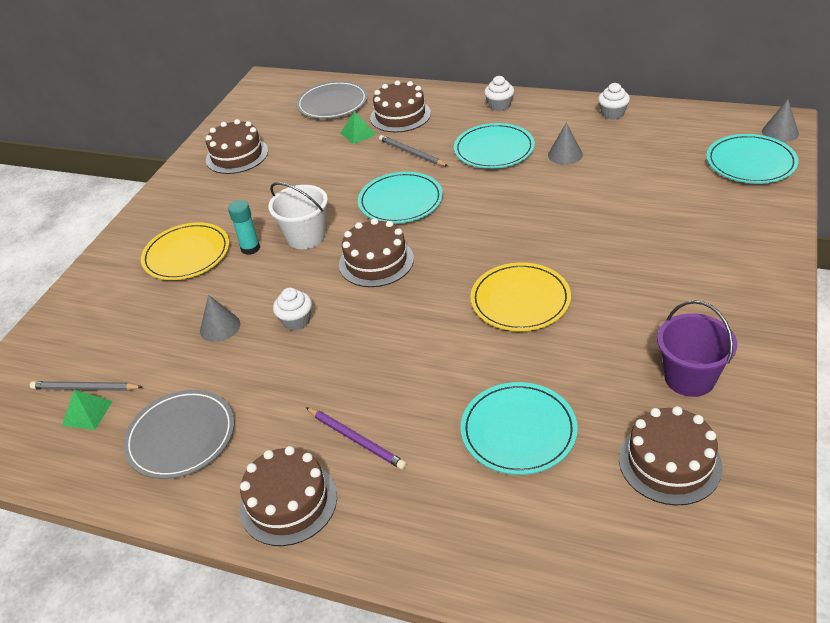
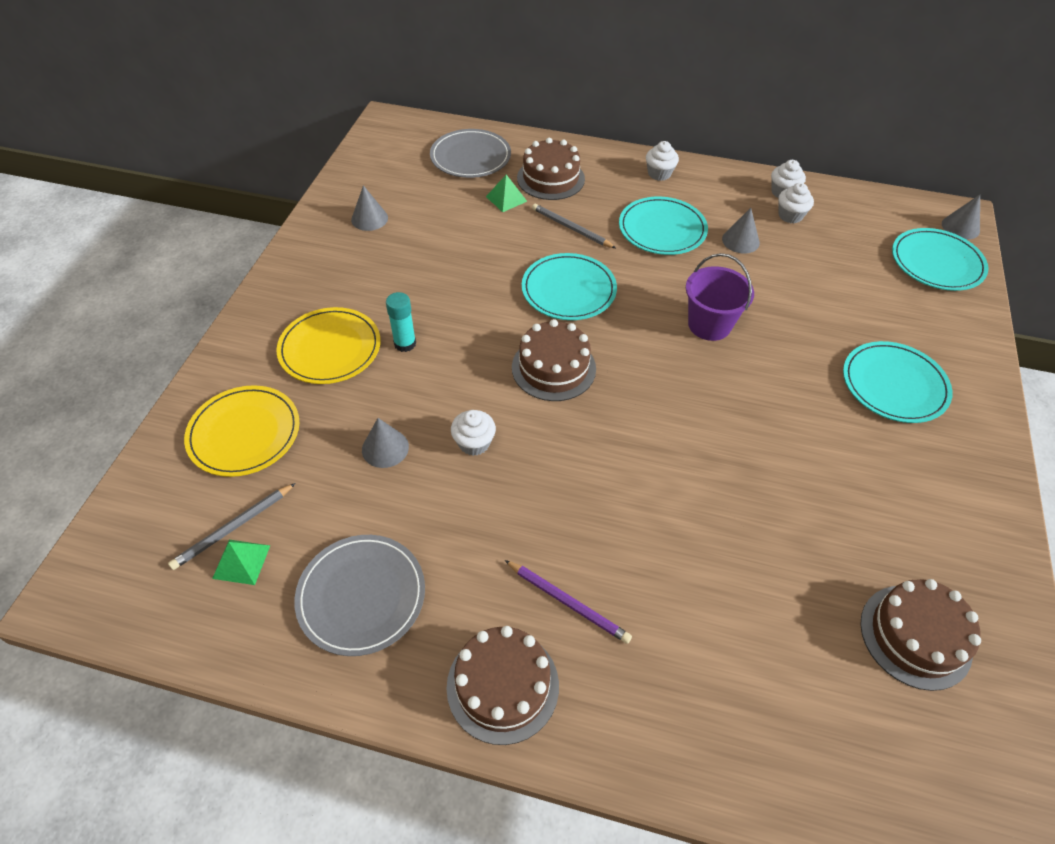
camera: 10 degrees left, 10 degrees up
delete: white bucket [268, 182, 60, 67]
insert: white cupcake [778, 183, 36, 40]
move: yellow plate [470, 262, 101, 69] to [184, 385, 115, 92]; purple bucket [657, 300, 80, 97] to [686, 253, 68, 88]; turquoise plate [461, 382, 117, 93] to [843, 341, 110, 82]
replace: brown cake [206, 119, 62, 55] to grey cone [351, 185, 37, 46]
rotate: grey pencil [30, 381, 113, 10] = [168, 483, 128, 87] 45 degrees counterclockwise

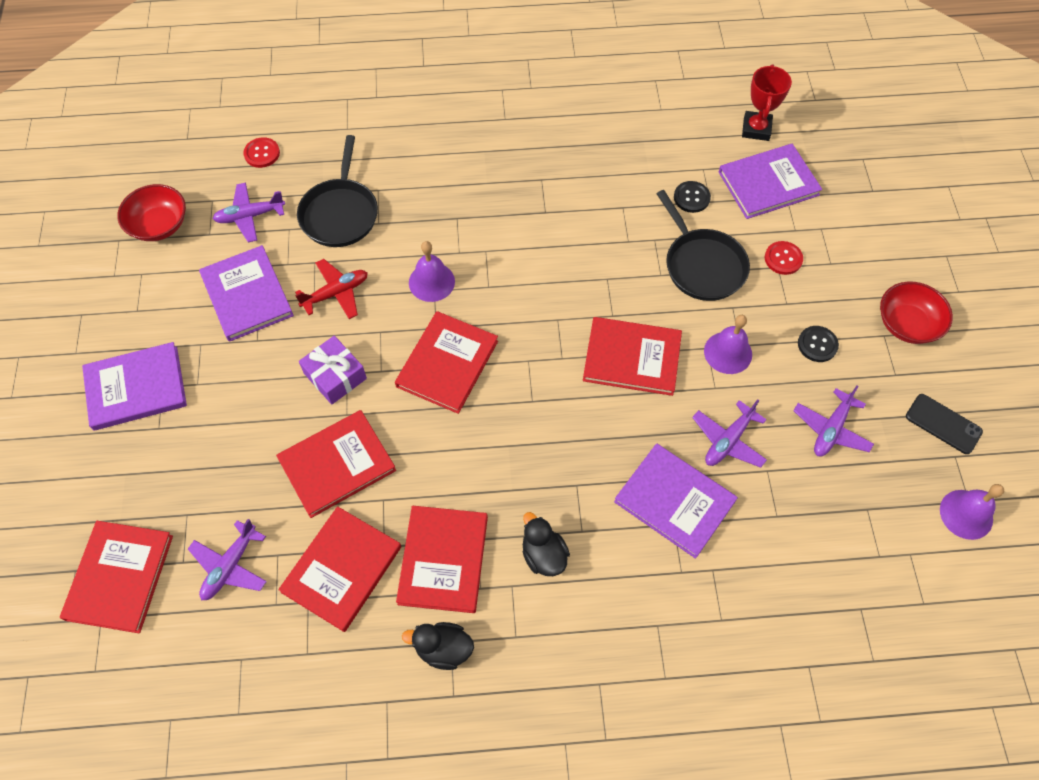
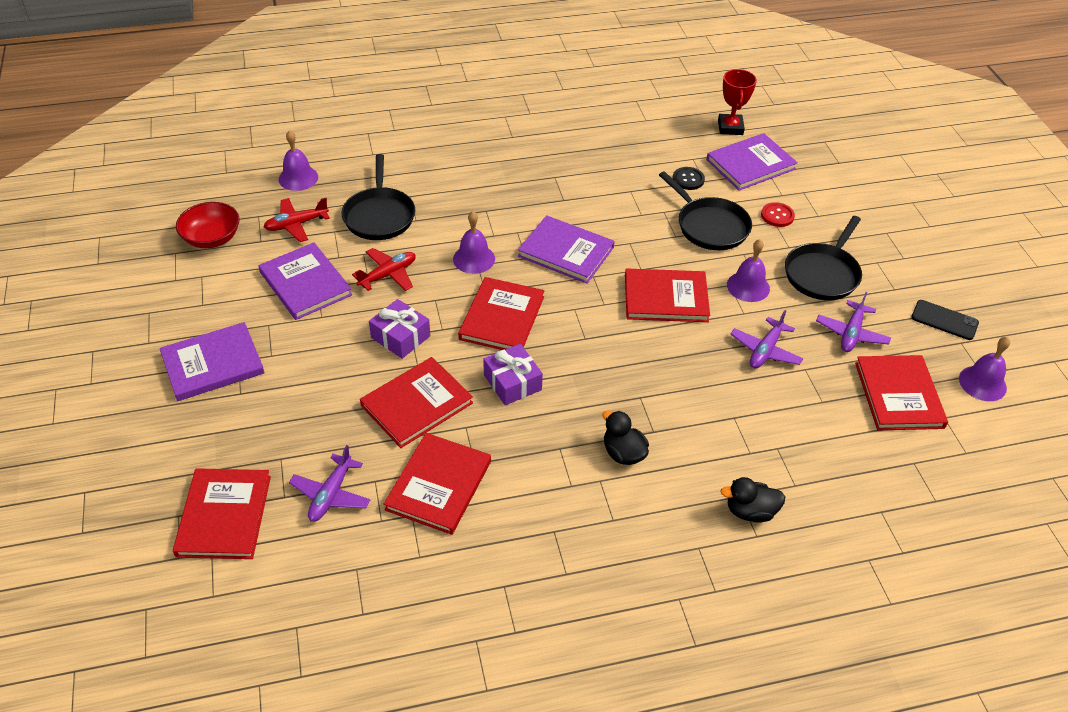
camera: 10 degrees left, 15 degrees down
delete: red bowl [880, 282, 73, 62]
insert: purple gift [483, 344, 60, 61]
move: purple book [614, 443, 124, 116] to [518, 215, 97, 69]; black duck [402, 622, 72, 48] to [720, 477, 65, 46]; red book [396, 506, 92, 107] to [855, 355, 93, 75]
replace: red button [243, 137, 37, 31] to purple bell [278, 130, 40, 61]; black button [798, 326, 41, 36] to black pan [785, 216, 77, 84]
recolor: purple plane [213, 182, 72, 60] to red plane [264, 198, 66, 44]

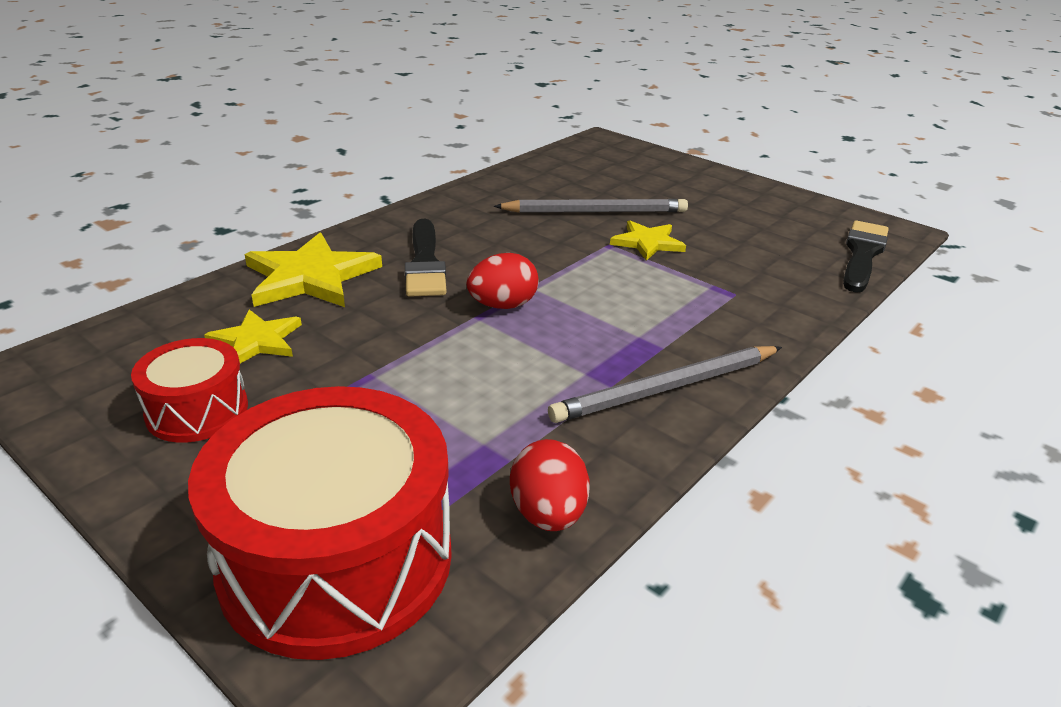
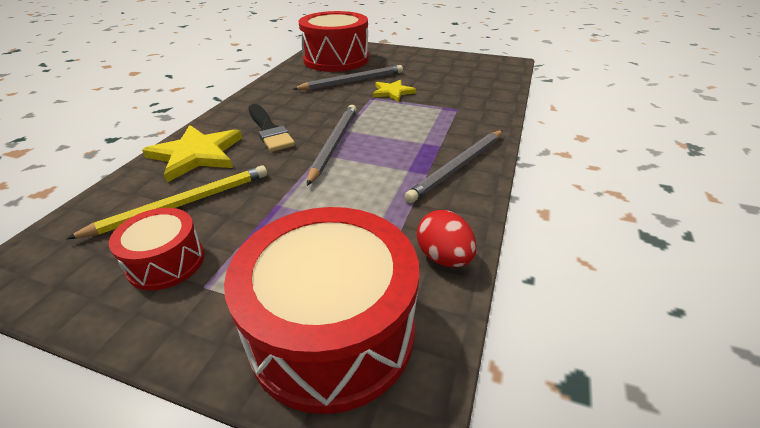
camera: 20 degrees left, 5 degrees up
delete: black brush [843, 220, 46, 73]
insert: red drum [299, 11, 70, 61]
replace: yellow star [204, 309, 98, 54] to yellow pencil [66, 165, 201, 74]; red egg [467, 253, 71, 56] to grey pencil [307, 105, 50, 81]

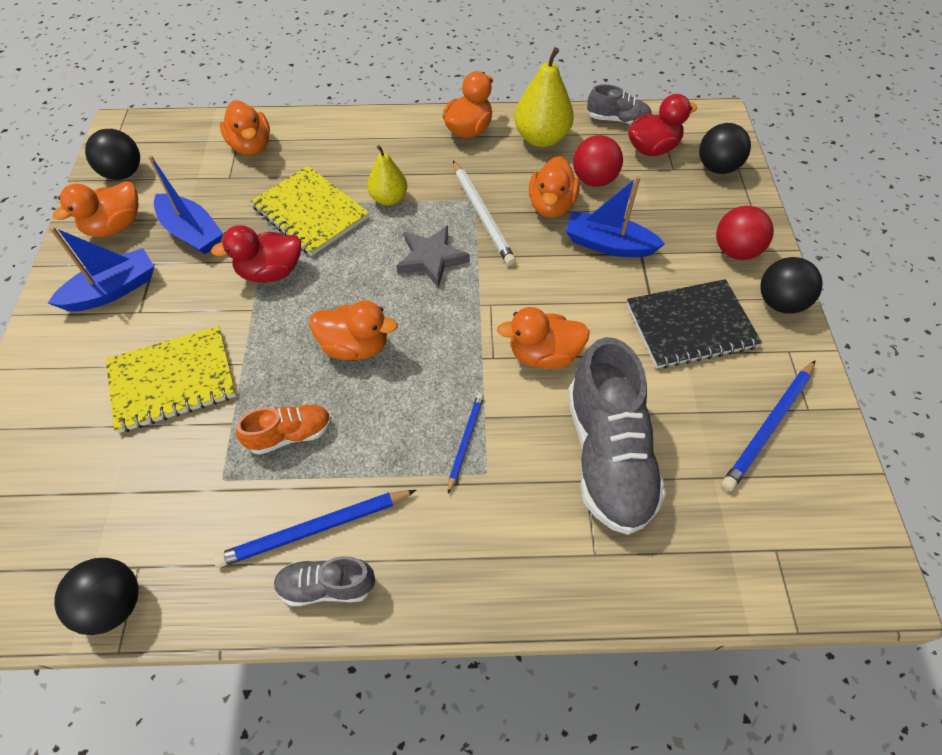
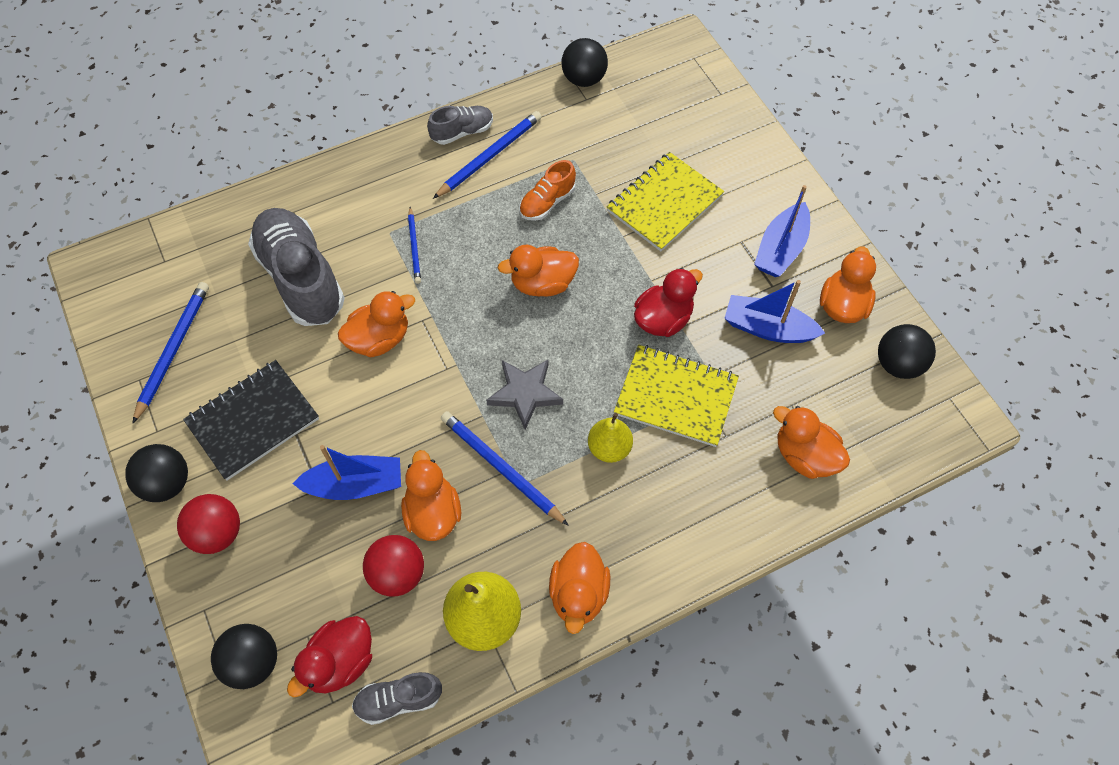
camera: 155 degrees right, 5 degrees up
recolor: white pencil [453, 161, 63, 105] to blue pencil [441, 411, 128, 115]

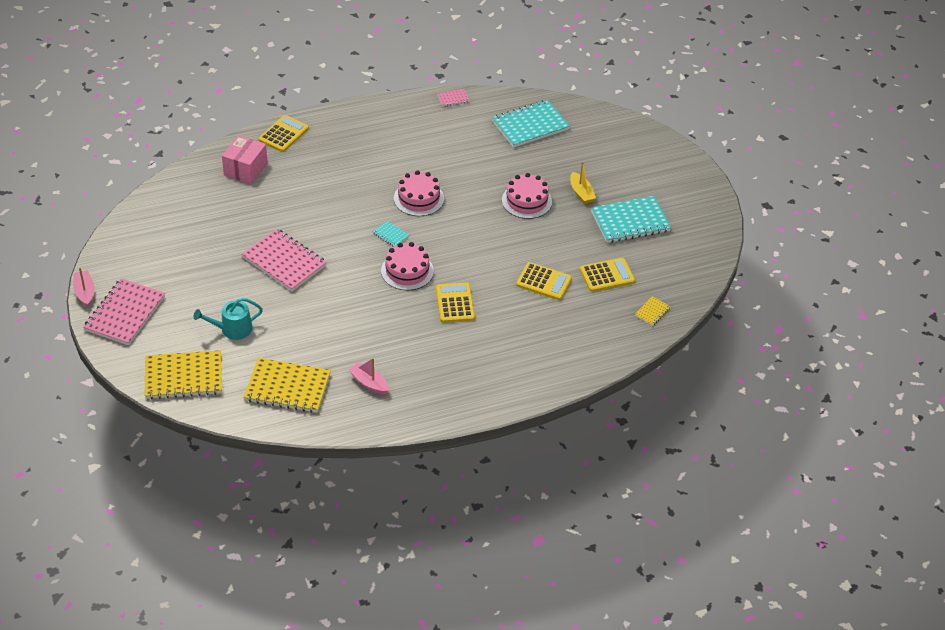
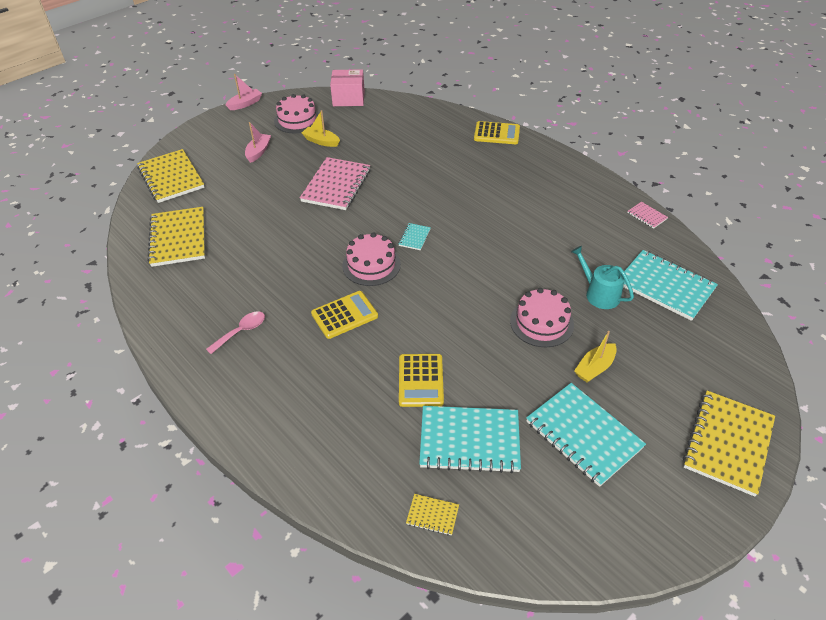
camera: 70 degrees right, 0 degrees up
delete: pink notebook [83, 278, 82, 68]
insert: pink spoon [206, 311, 59, 43]; yellow boat [302, 110, 38, 37]; yellow notebook [683, 391, 92, 106]
move: pink boat [349, 358, 40, 36] to [245, 122, 26, 41]; pink cake [394, 170, 50, 46] to [274, 94, 45, 39]; pink box [222, 135, 46, 49] to [330, 69, 35, 37]; turquoise watering can [194, 298, 69, 42] to [571, 246, 63, 63]
replace: yellow calculator [580, 258, 55, 34] to turquoise notebook [419, 406, 102, 67]

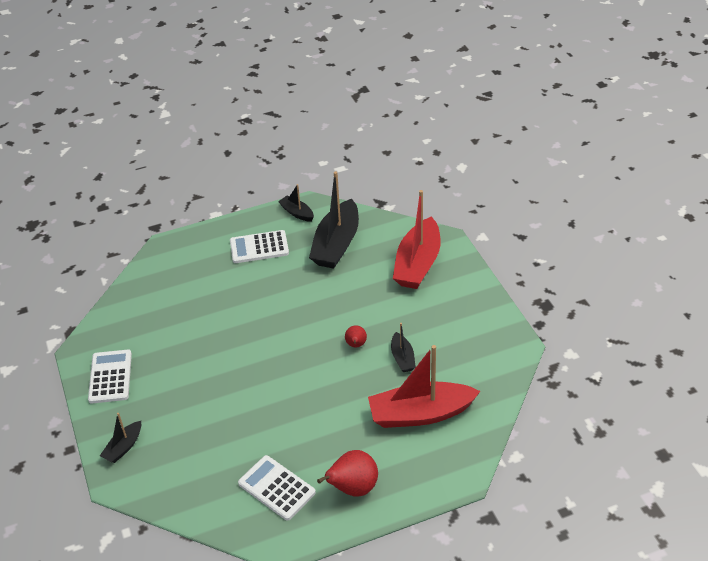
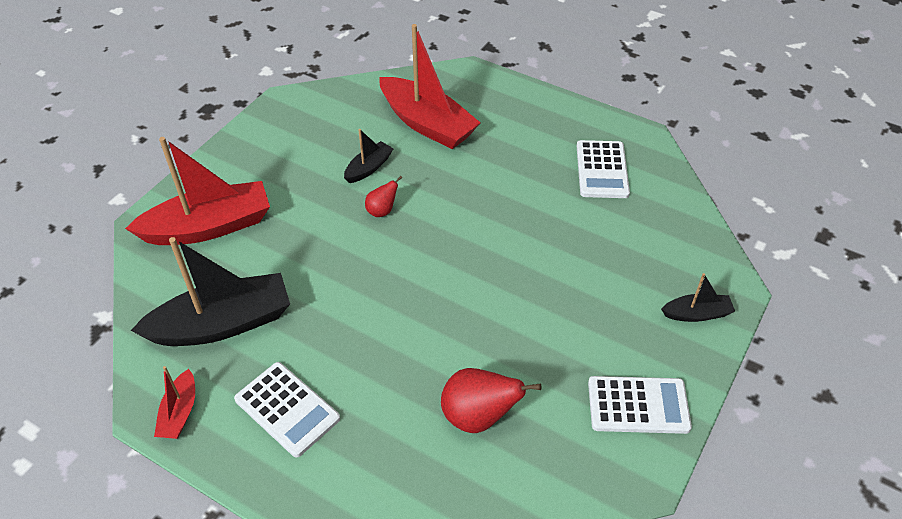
camera: 130 degrees left, 5 degrees up
move: red pear [317, 450, 61, 47] to [441, 368, 101, 65]
recolor: black boat [278, 184, 36, 38] to red boat [154, 366, 41, 73]
rotate: white calculator [88, 350, 44, 53] = [588, 376, 104, 58] 135 degrees counterclockwise

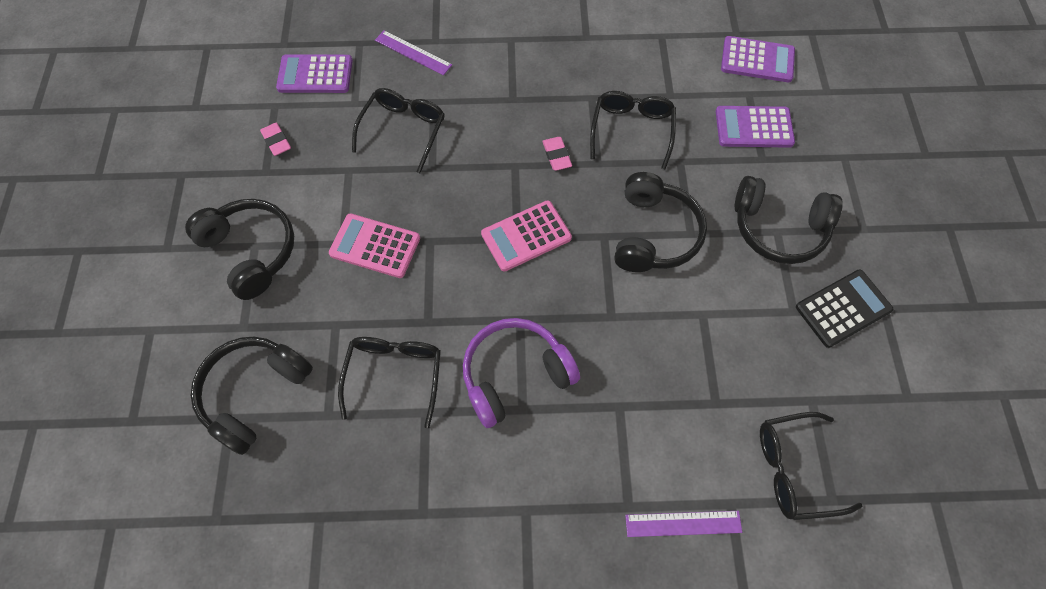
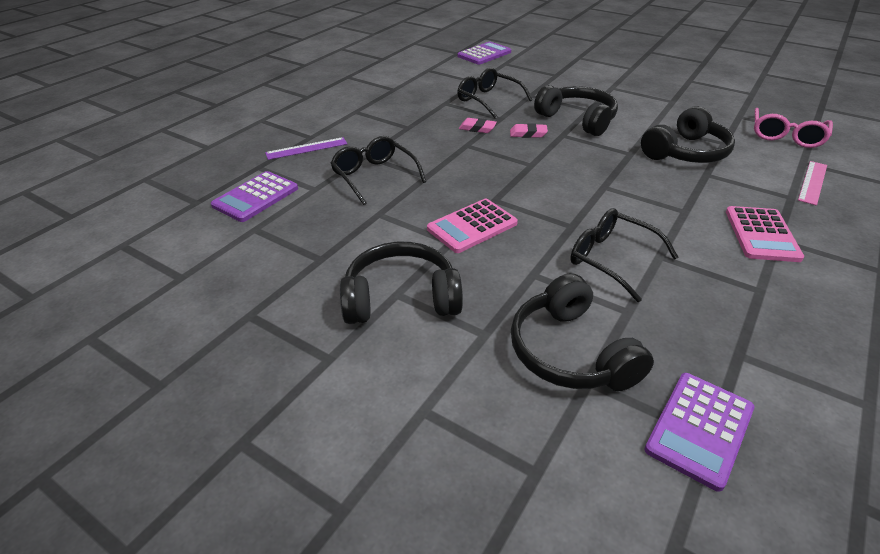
camera: 55 degrees left, 25 degrees down
delete: purple headphones [463, 318, 117, 110]; black calculator [796, 270, 97, 78]
move: pink eraser [260, 123, 31, 33] to [510, 123, 38, 15]; black headphones [735, 176, 107, 88] to [641, 106, 94, 57]; purple calculator [716, 106, 79, 42] to [644, 373, 110, 119]; pink calculator [481, 200, 91, 71] to [726, 206, 78, 56]
recolor: black glasses [760, 412, 103, 108] to pink glasses [754, 108, 79, 40]; purple ruler [625, 511, 117, 26] to pink ruler [798, 161, 29, 44]

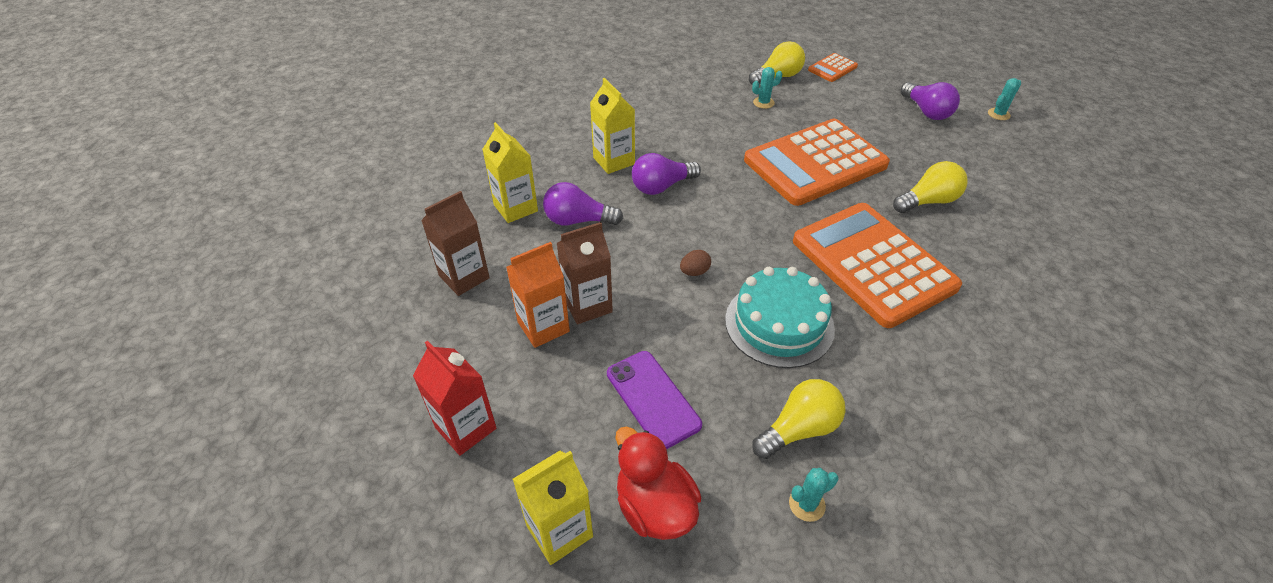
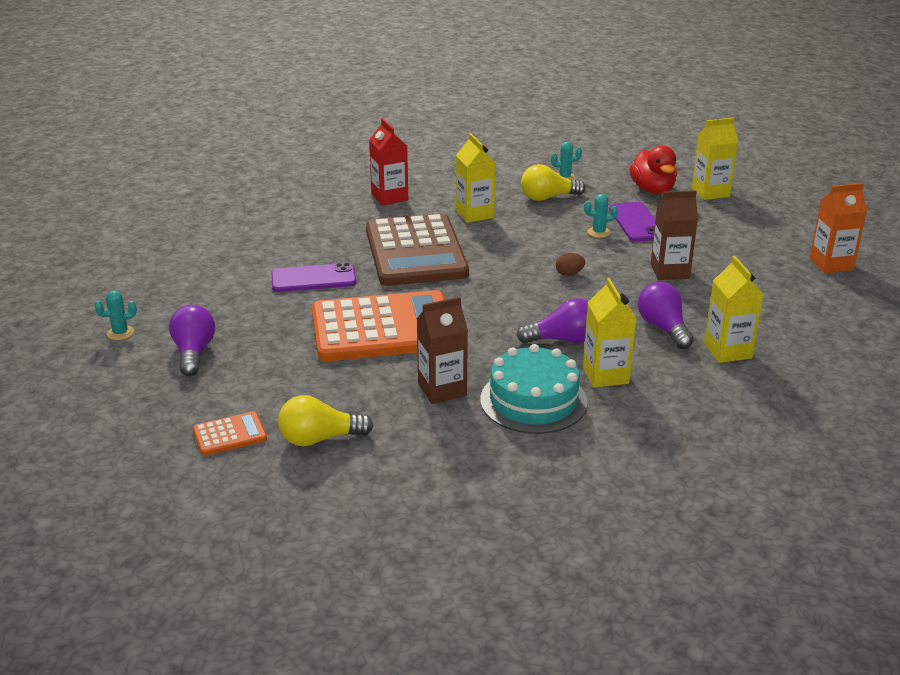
camera: 160 degrees left, 15 degrees down
insert: yellow carton [456, 133, 39, 90]
move: red carton [413, 341, 83, 115] to [369, 118, 39, 88]; brown carton [421, 191, 69, 105] to [417, 297, 51, 107]; turquoise cake [725, 267, 110, 101] to [480, 344, 108, 90]; turquoise cactus [752, 67, 30, 42] to [584, 194, 34, 44]; orange carton [506, 242, 64, 106] to [810, 183, 57, 90]
replace: yellow light bulb [893, 161, 75, 52] to purple phone [271, 263, 85, 29]
recolor: orange calculator [793, 203, 169, 125] to brown calculator [366, 213, 103, 73]
rotate: purple light bulb [543, 182, 80, 44] = [638, 282, 55, 67] 135 degrees counterclockwise

